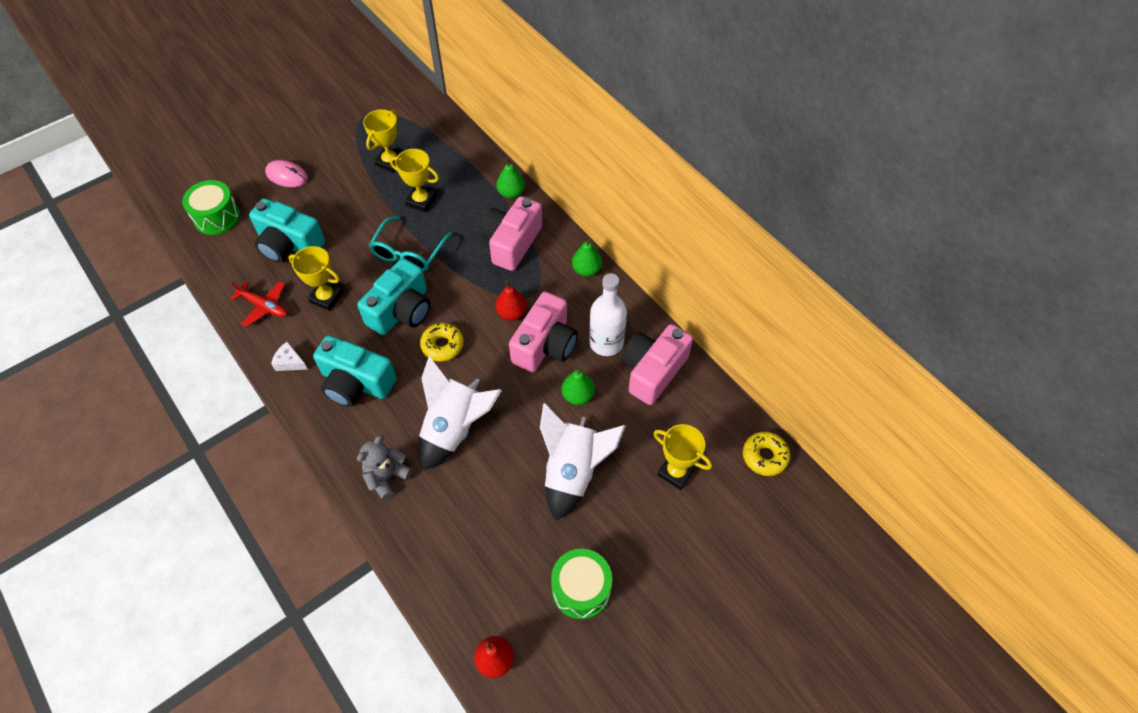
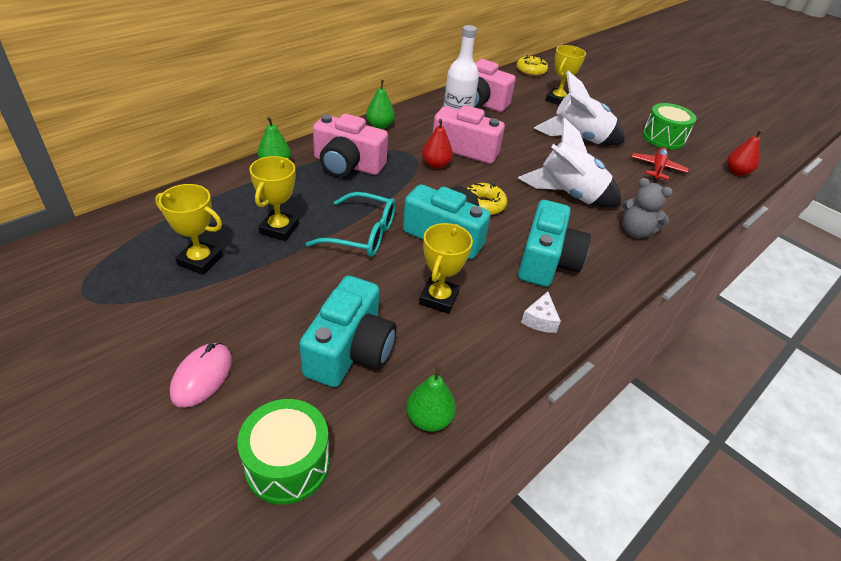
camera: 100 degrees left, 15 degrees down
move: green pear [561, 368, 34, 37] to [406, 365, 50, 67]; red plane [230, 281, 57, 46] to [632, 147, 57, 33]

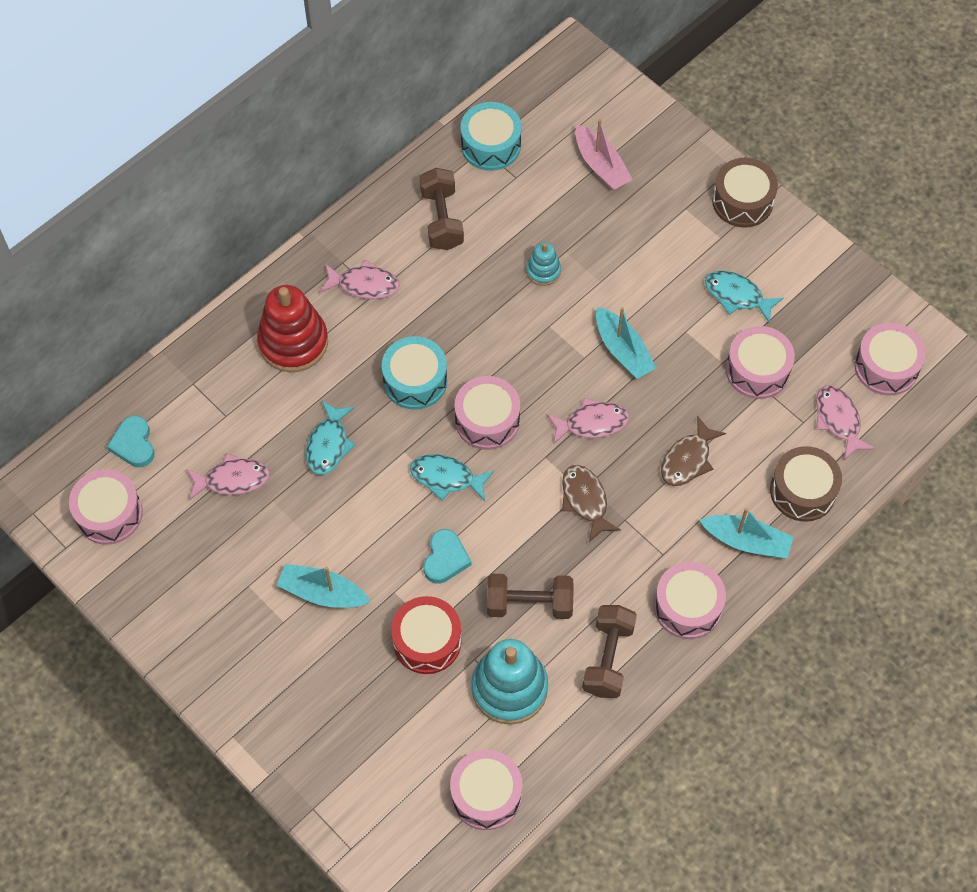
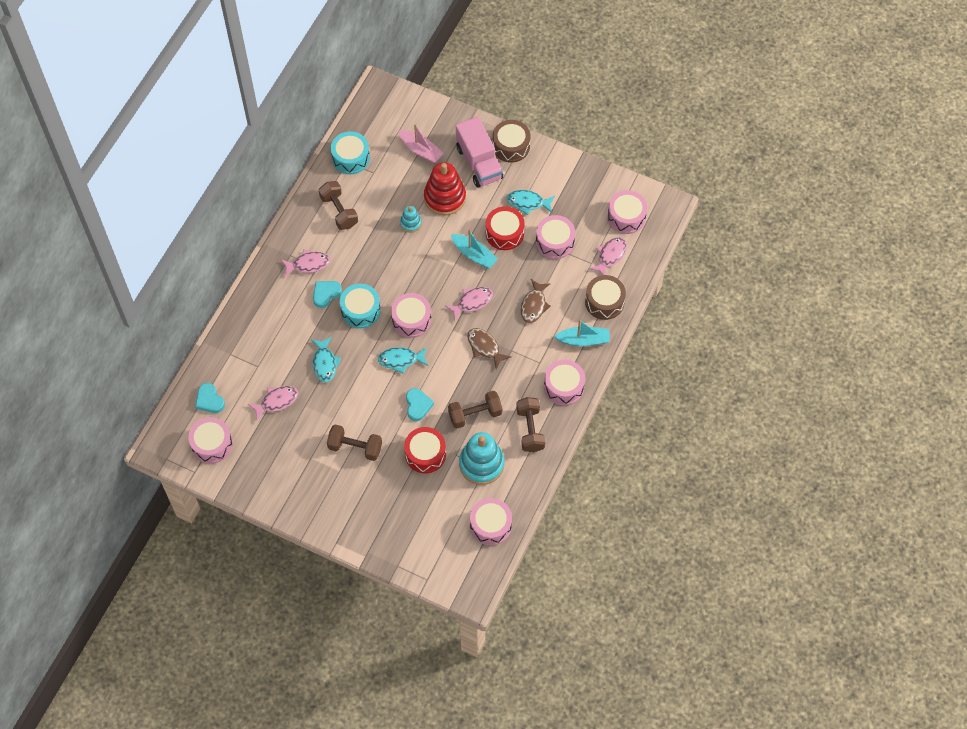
camera: 20 degrees left, 0 degrees up
insert: turquoise heart [313, 281, 29, 27]; pink truck [456, 117, 47, 70]; red drum [486, 206, 39, 44]
move: red stacking toy [257, 285, 71, 87] to [424, 162, 42, 53]
replace: turquoise boat [276, 564, 94, 44] to brown dumbbell [327, 424, 55, 37]
rotate: pink fish [816, 385, 59, 75] = [589, 237, 38, 38] 75 degrees clockwise

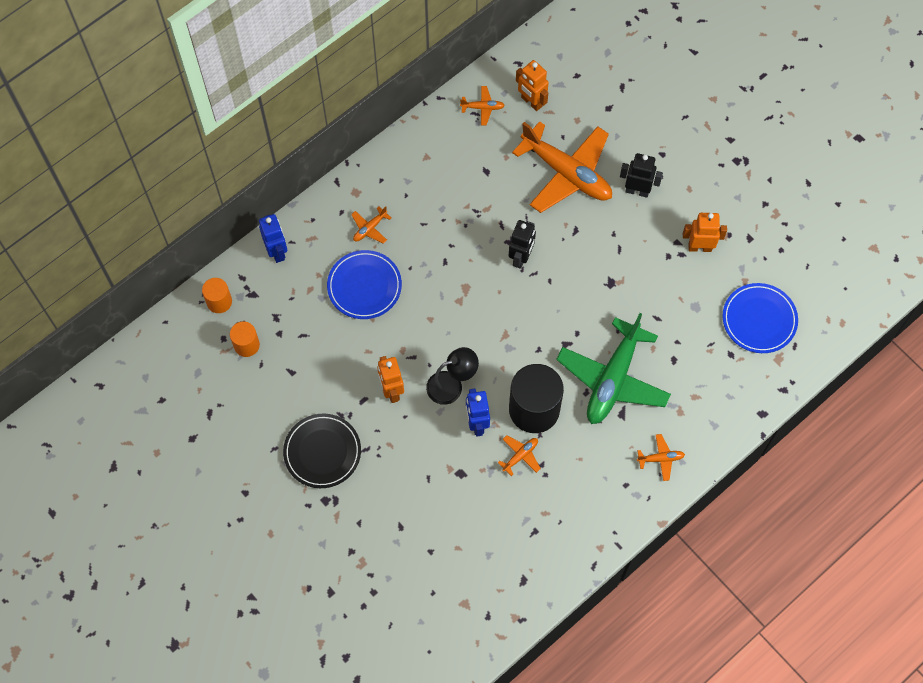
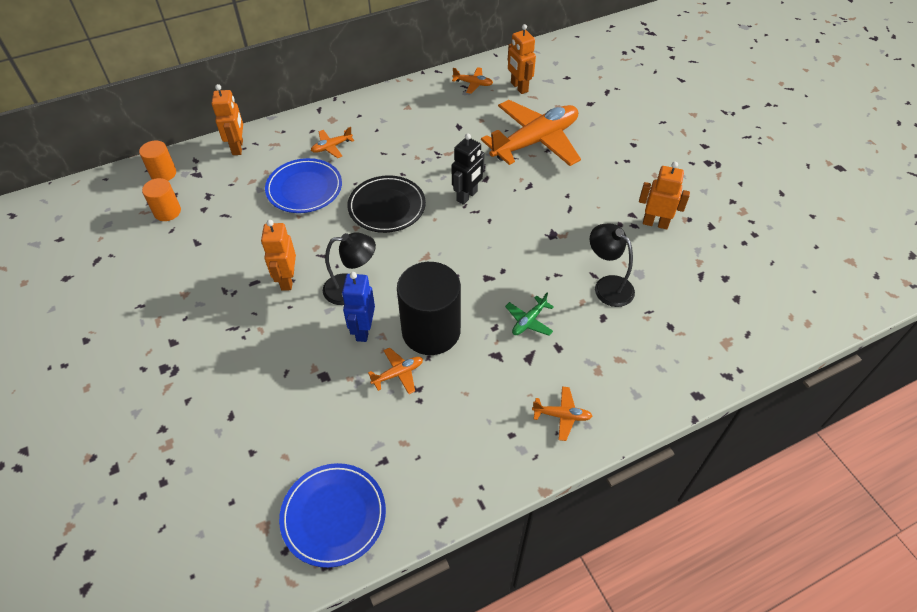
camera: 15 degrees right, 15 degrees down
delete: black robot [620, 153, 43, 45]
insert: black lamp [590, 224, 45, 83]
move: blue plate [723, 283, 75, 70] to [279, 463, 107, 105]; black plate [283, 414, 78, 74] to [347, 175, 79, 58]
recolor: blue robot [259, 214, 28, 49] to orange robot [211, 84, 32, 71]
rotate: orange plane [512, 121, 100, 92] = [481, 100, 100, 66] 90 degrees counterclockwise
resize: green plane [556, 313, 115, 111] = [505, 293, 49, 43] x0.40

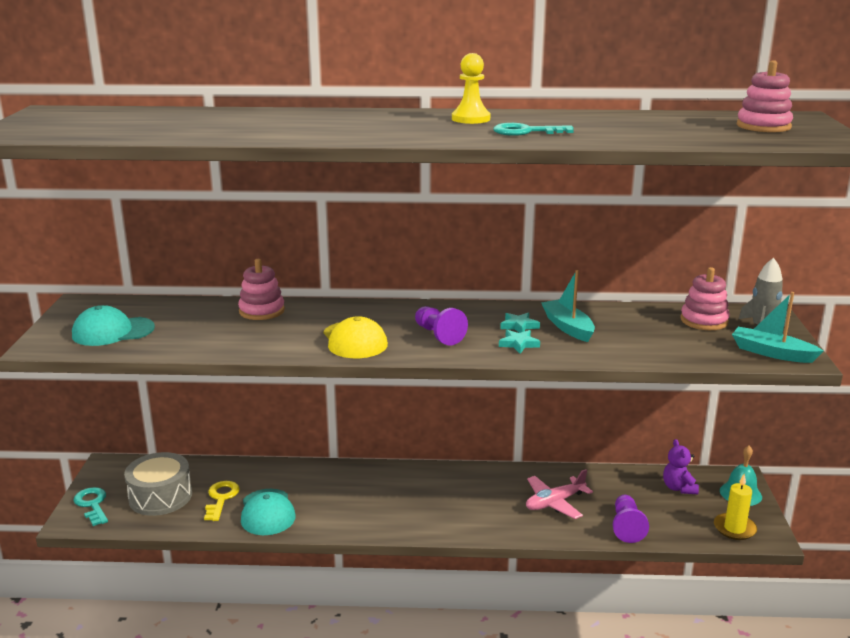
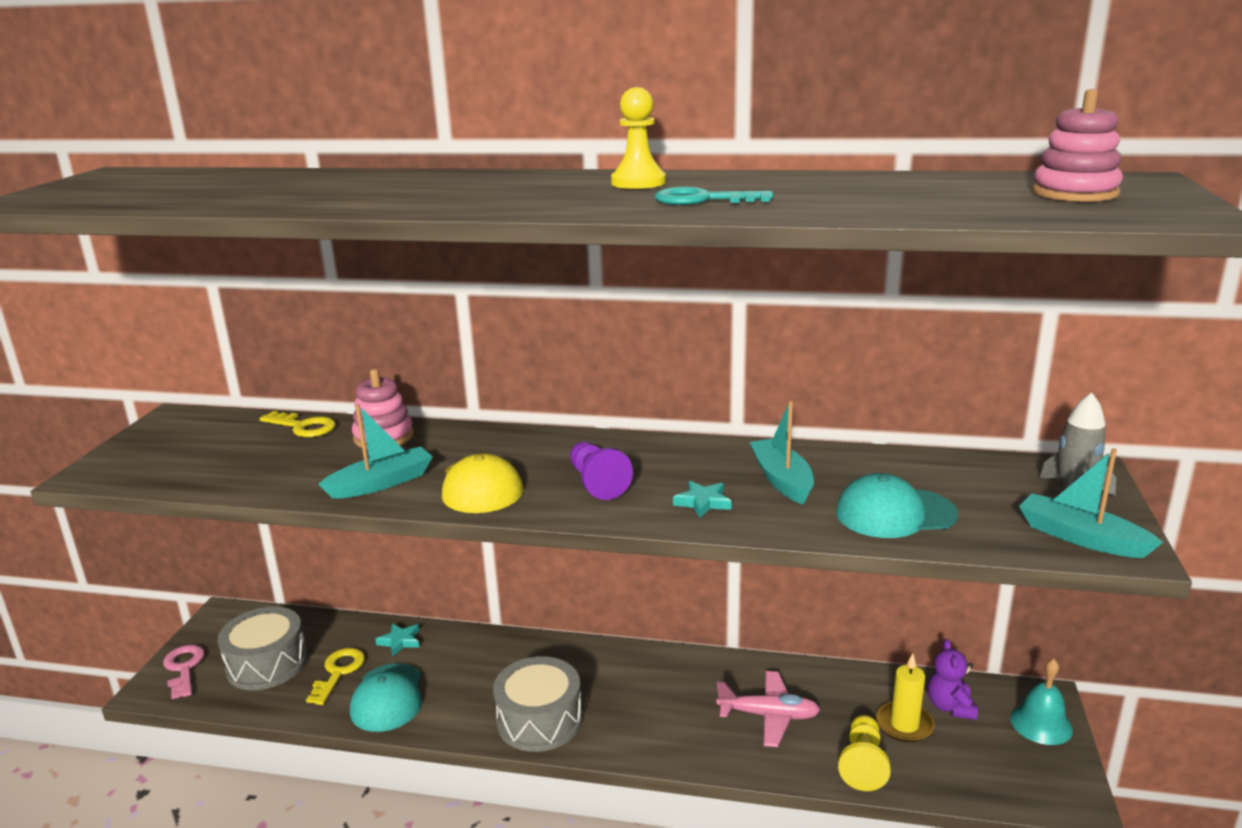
camera: 10 degrees right, 0 degrees up
delete: pink stacking toy [680, 267, 50, 63]
insert: yellow key [259, 411, 77, 26]; turquoise boat [319, 404, 113, 95]; grey drum [493, 656, 89, 96]
move: turquoise star [500, 313, 40, 20] to [375, 623, 45, 34]; turquoise cap [72, 305, 83, 41] to [836, 473, 122, 65]; yellow candle [714, 474, 43, 66] to [876, 653, 58, 89]
recolor: turquoise key [73, 487, 35, 39] to pink key [163, 645, 42, 54]; purple pawn [613, 495, 36, 48] to yellow pawn [838, 715, 53, 76]
rotate: pink plane [526, 469, 67, 50] = [716, 671, 104, 76] 150 degrees counterclockwise

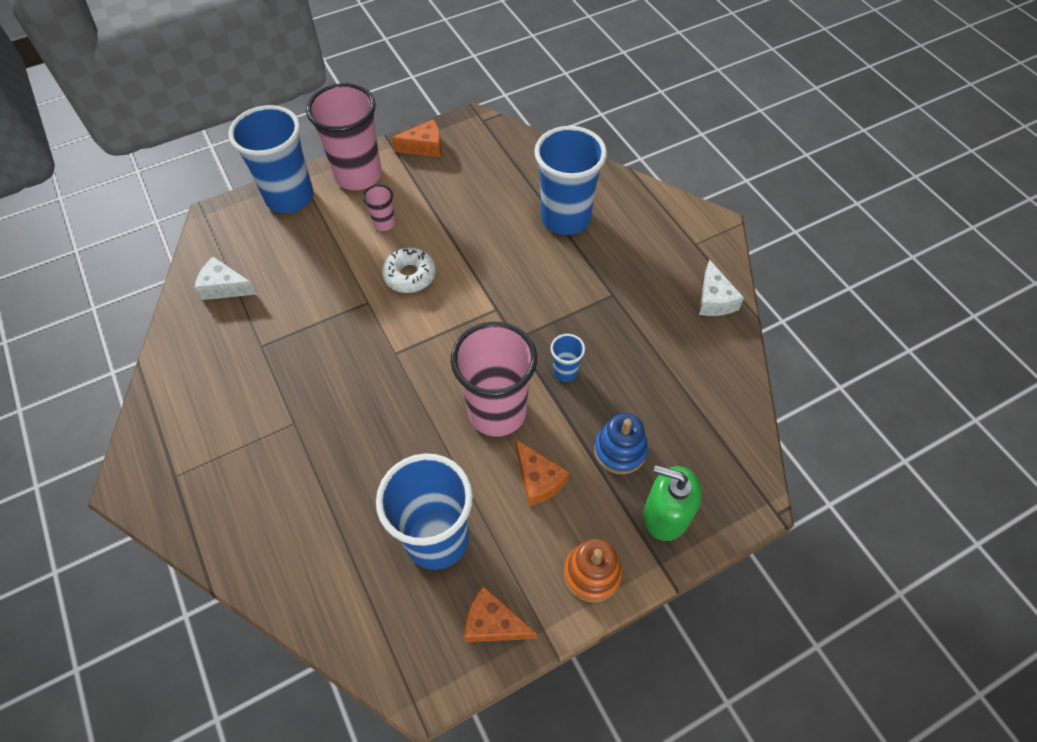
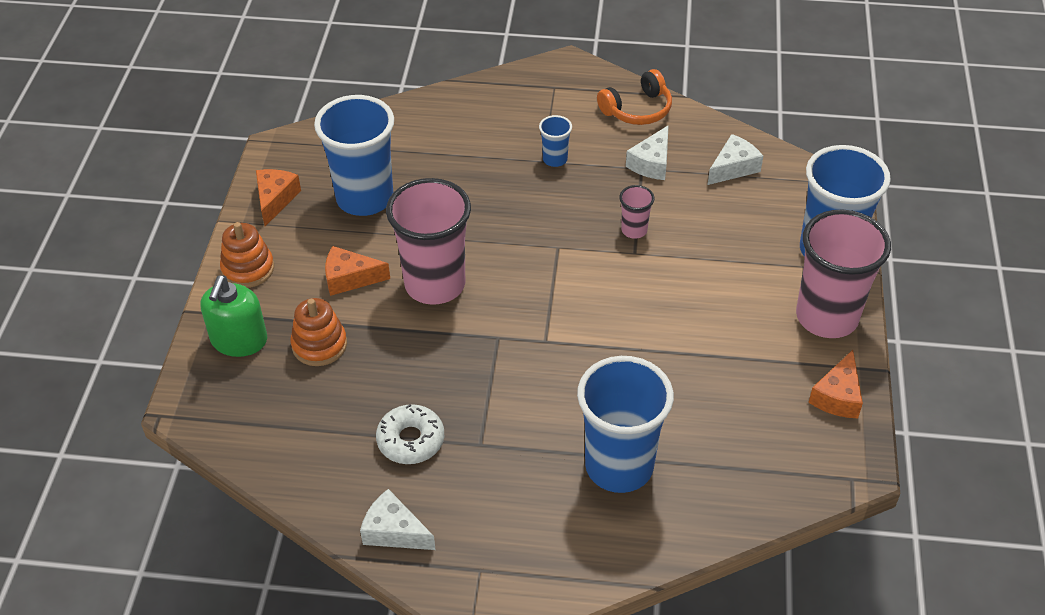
camera: 125 degrees right, 10 degrees down
insert: orange headphones [597, 69, 75, 56]; white cheese [626, 125, 43, 55]
move: white donut [382, 248, 54, 45] to [376, 404, 68, 60]; blue cup [551, 334, 34, 48] to [539, 115, 33, 52]; pink cup [363, 185, 32, 46] to [619, 185, 36, 54]
recolor: blue stacking toy [594, 413, 54, 61] to orange stacking toy [291, 298, 56, 68]
rotate: green soap dispenser [644, 465, 58, 76] = [200, 275, 67, 82] 135 degrees clockwise; orange cheese [464, 586, 73, 56] = [256, 169, 45, 57] 45 degrees counterclockwise

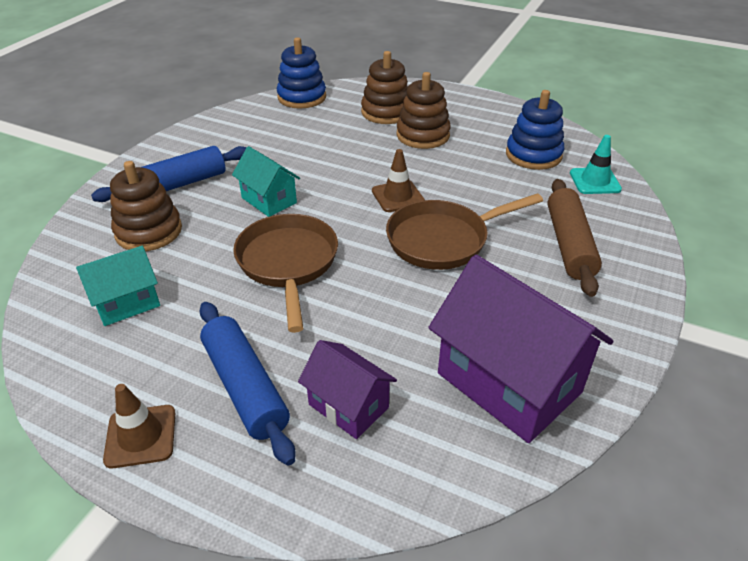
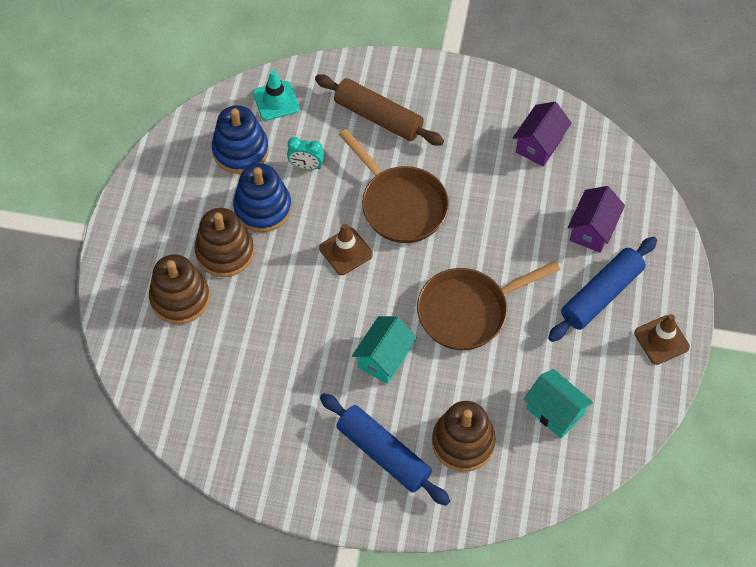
camera: 105 degrees left, 20 degrees up
insert: turquoise clock [287, 137, 37, 33]
move: blue stacking toy [277, 37, 49, 72] to [233, 163, 59, 69]
rotate: brown rolling pin [547, 179, 55, 118] = [315, 74, 129, 72] 45 degrees clockwise
resize: purple house [428, 255, 185, 188] = [513, 102, 59, 65] x0.54

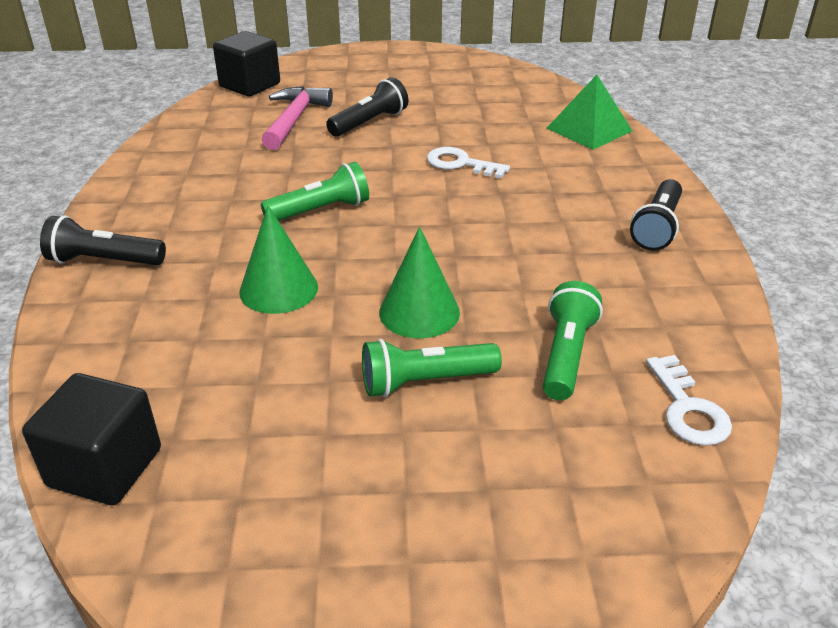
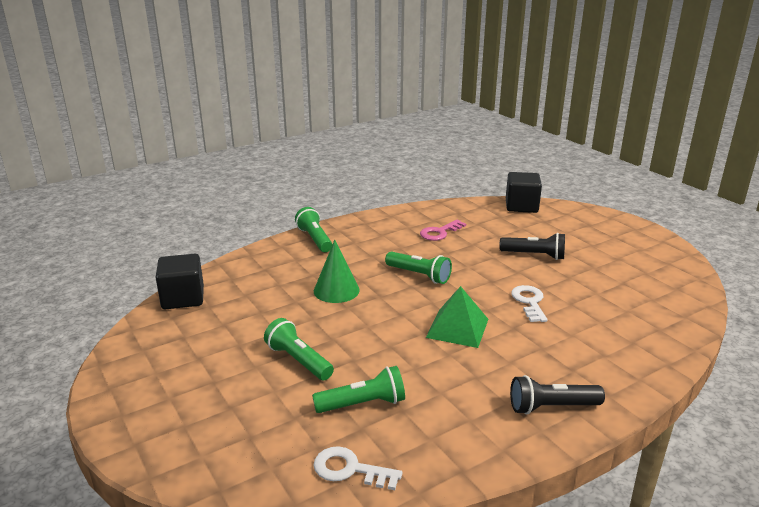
camera: 60 degrees right, 10 degrees down
delete: pink hammer [262, 86, 71, 64]; green cone [379, 227, 81, 111]
insert: pink key [420, 220, 46, 21]
move: green pyramid [546, 75, 86, 75] to [426, 286, 62, 62]
recolor: black flashlight [40, 215, 126, 50] to green flashlight [295, 207, 37, 45]
rotate: white key [646, 355, 86, 91] = [313, 446, 89, 44] 60 degrees clockwise

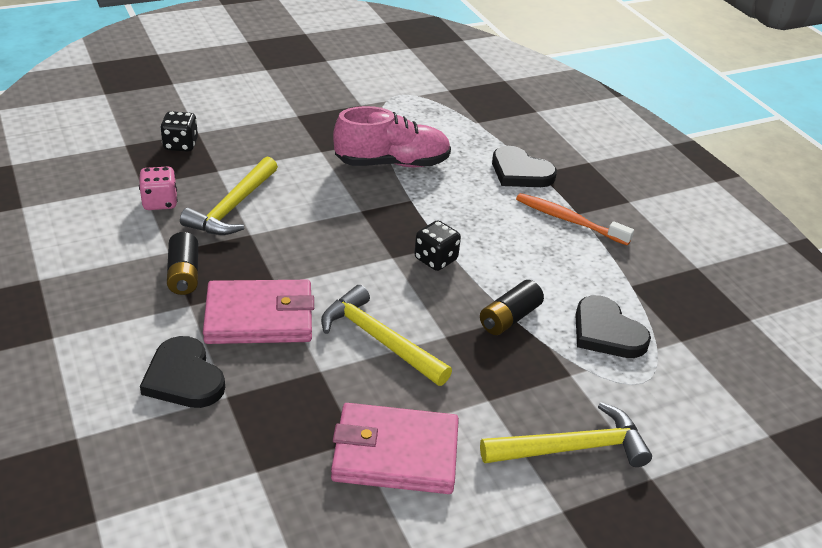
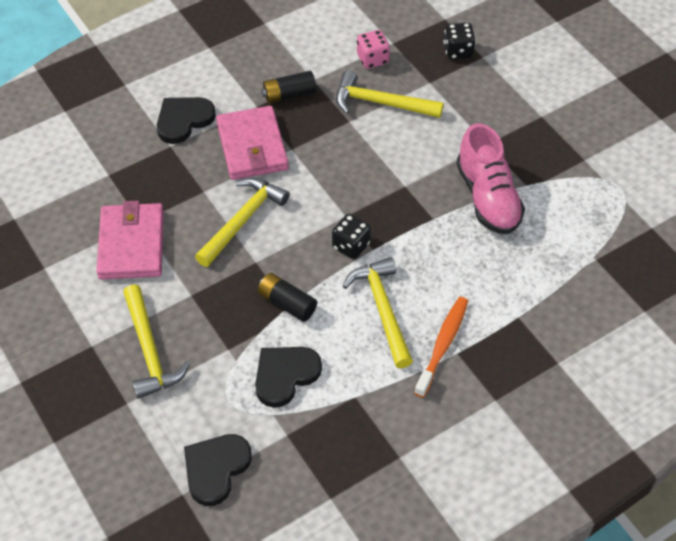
camera: 85 degrees right, 15 degrees up
insert: yellow hammer [343, 257, 70, 111]
move: black heart [492, 146, 65, 41] to [184, 434, 68, 72]

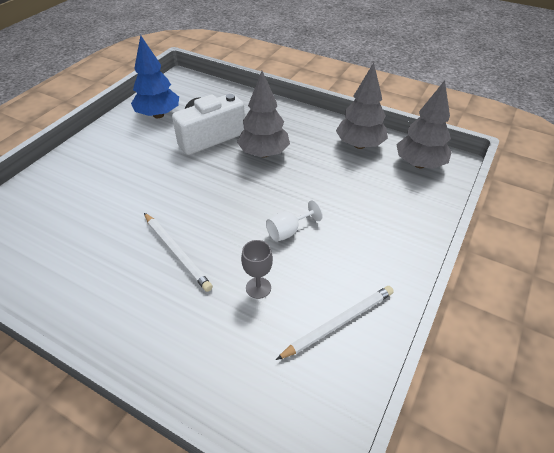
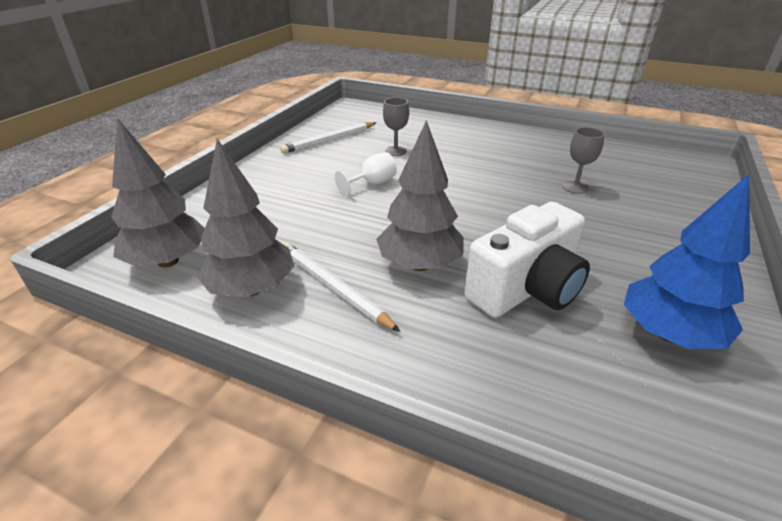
camera: 175 degrees right, 10 degrees down
insert: grey goblet [562, 127, 43, 67]
move: white pencil [144, 213, 69, 79] to [282, 242, 118, 90]

